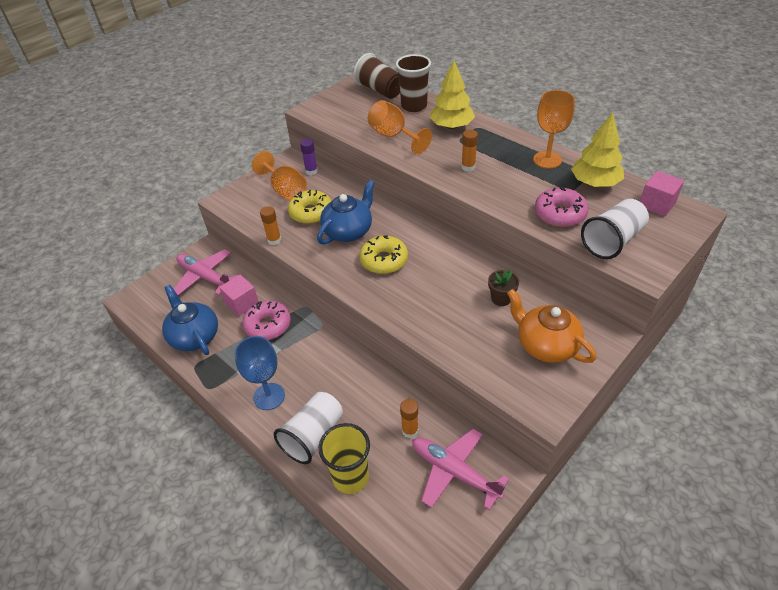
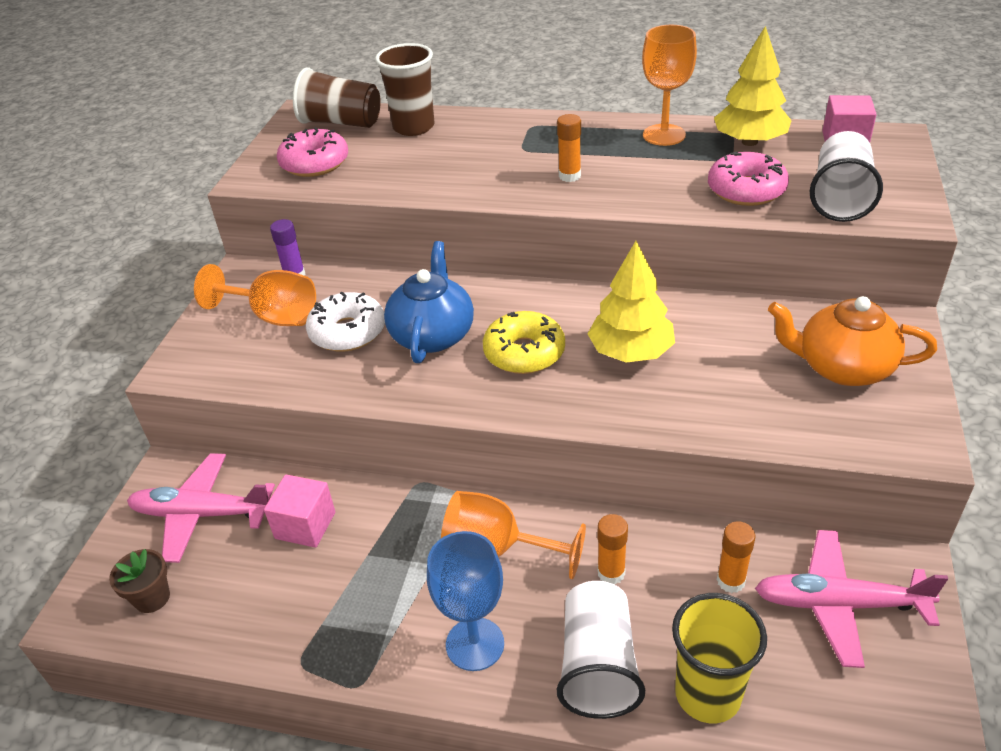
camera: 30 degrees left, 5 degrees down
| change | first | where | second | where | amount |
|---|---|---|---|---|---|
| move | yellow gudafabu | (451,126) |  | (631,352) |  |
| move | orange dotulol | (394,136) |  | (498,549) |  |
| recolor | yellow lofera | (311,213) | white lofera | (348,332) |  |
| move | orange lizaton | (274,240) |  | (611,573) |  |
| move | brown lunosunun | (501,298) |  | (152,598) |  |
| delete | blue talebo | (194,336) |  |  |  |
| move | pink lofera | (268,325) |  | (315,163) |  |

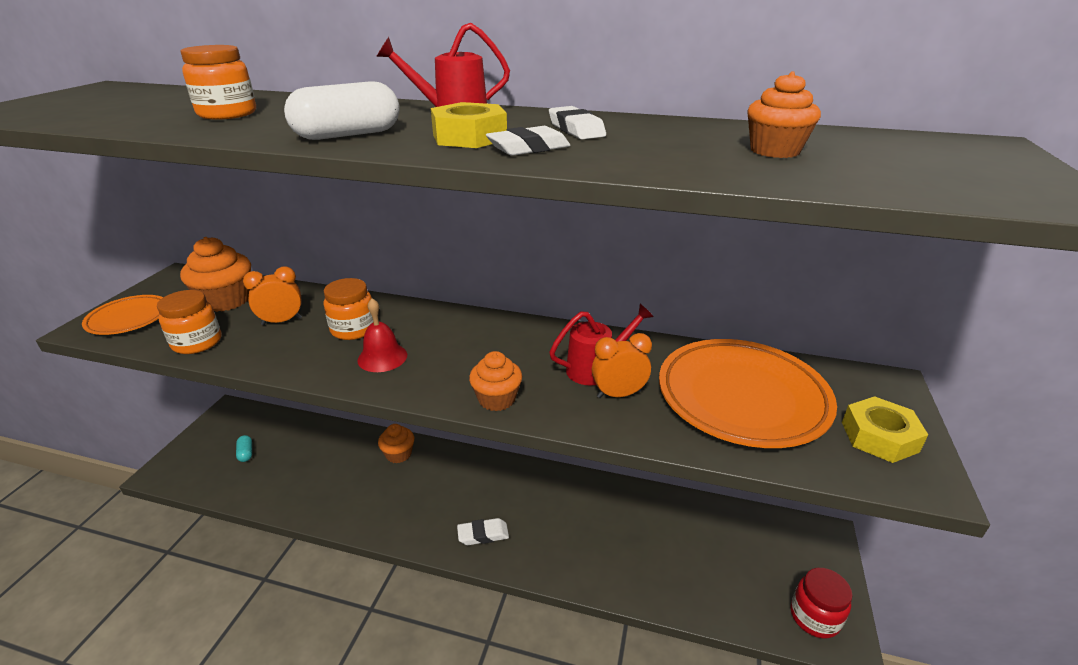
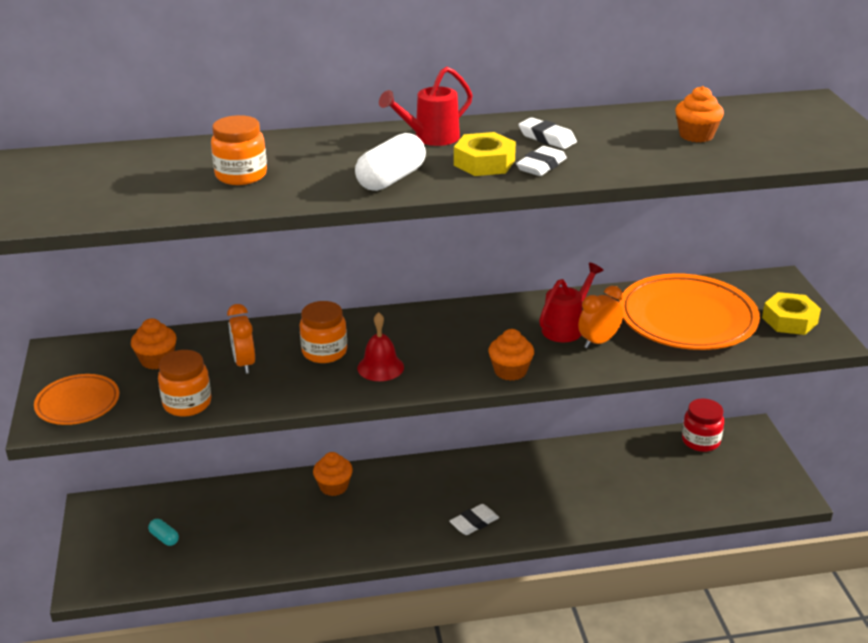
camera: 25 degrees left, 0 degrees up
| change | first | where | second | where | amount |
|---|---|---|---|---|---|
| resize | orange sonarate | (226,300) |  | (157,360) | x0.65 |
| rotate | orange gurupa | (281,321) |  | (244,363) | 60 degrees counterclockwise |
| move | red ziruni | (814,617) |  | (700,441) |  |

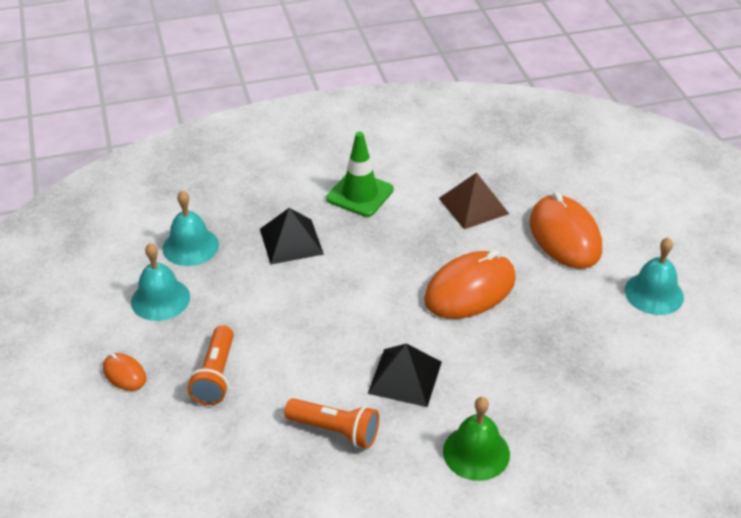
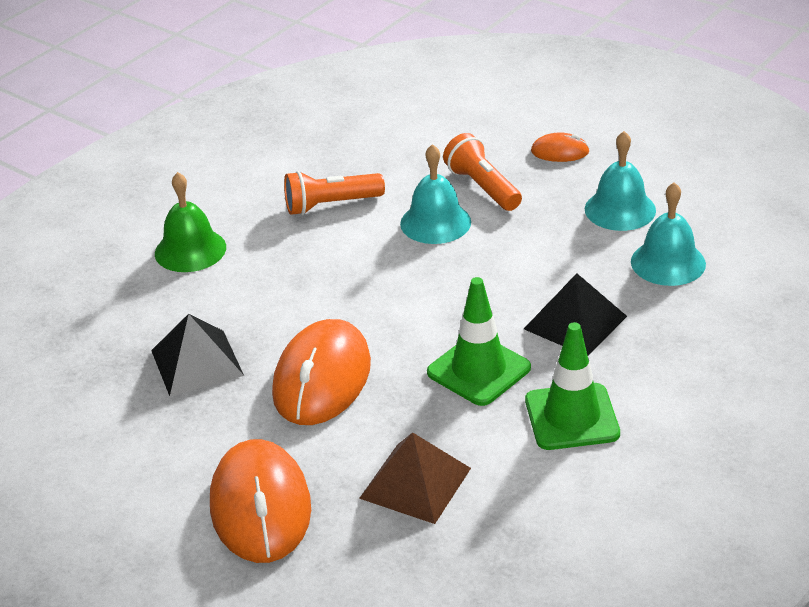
camera: 145 degrees right, 5 degrees down
| change | first | where | second | where | amount |
|---|---|---|---|---|---|
| rotate | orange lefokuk | (565,236) |  | (260,507) | 45 degrees clockwise |
| move | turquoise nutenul | (654,293) |  | (435,222) |  |
| move | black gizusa | (405,377) |  | (196,362) |  |
| insert |  |  | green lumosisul | (479,370) |  |

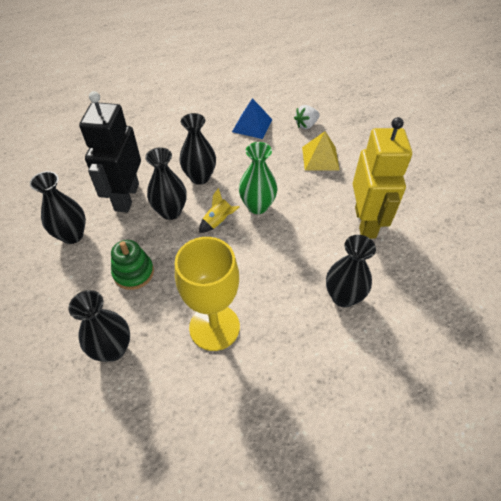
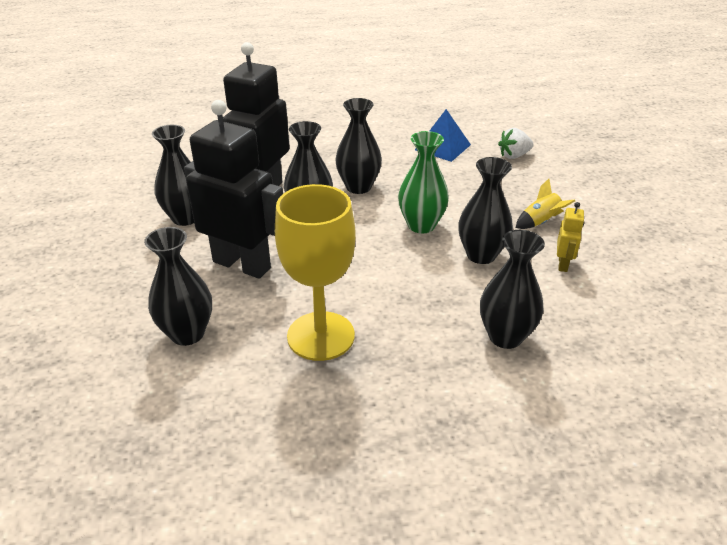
camera: 15 degrees right, 15 degrees down
| change | first | where | second | where | amount |
|---|---|---|---|---|---|
| resize | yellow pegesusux | (365,222) |  | (563,264) | x0.42 |
| delete | yellow gizusa | (320,158) |  |  |  |
| move | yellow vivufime | (218,221) |  | (540,222) |  |
| replace | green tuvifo | (133,273) | black pegesusux | (242,264) |  |
| insert |  |  | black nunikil | (481,255) |  |

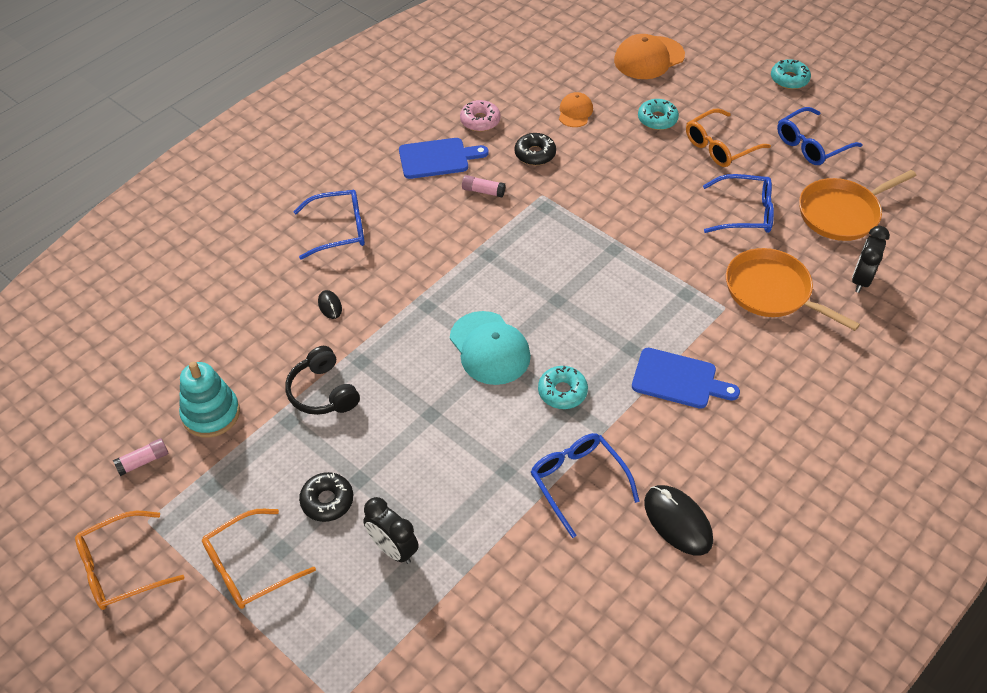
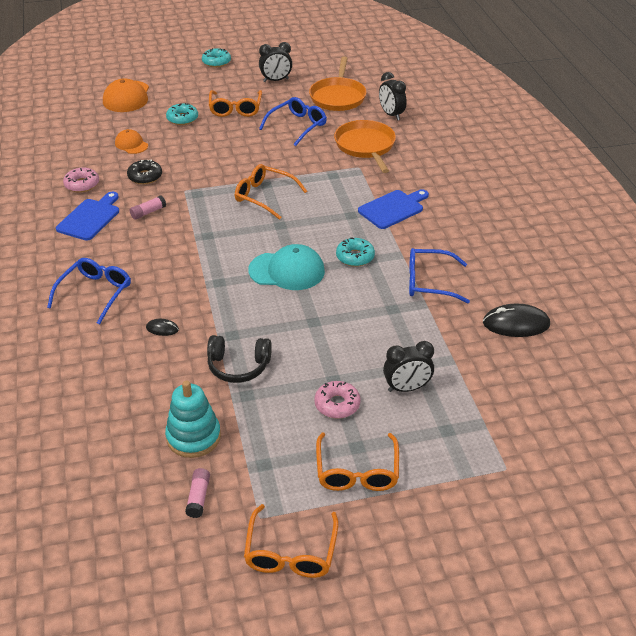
camera: 55 degrees left, 10 degrees down
| change | first | where | second | where | amount |
|---|---|---|---|---|---|
| replace | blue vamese | (811,144) | black gurupa | (276,80) |  |
| rotate | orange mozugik | (771,291) |  | (365,146) | 90 degrees clockwise |
| recolor | black lofera | (327,501) | pink lofera | (337,404) |  |
| move | black lefokuk | (677,521) |  | (516,324) |  |
| insert |  |  | orange vamese | (265,197) |  |

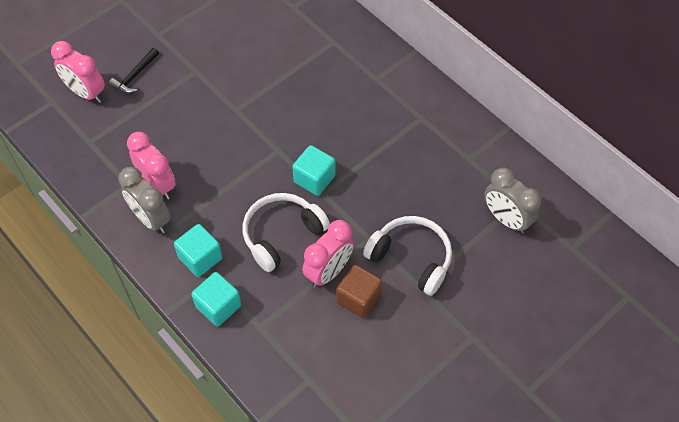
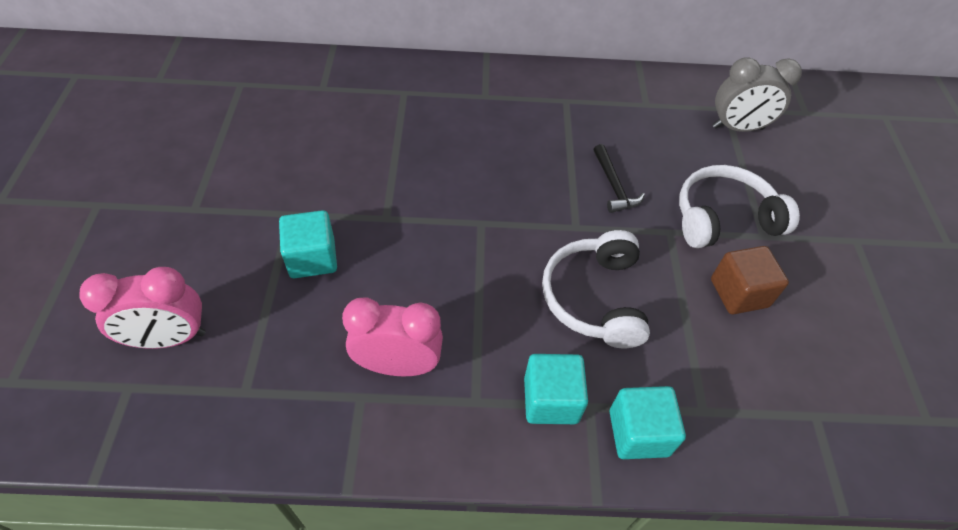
camera: 50 degrees left, 5 degrees down
| change | first | where | second | where | amount |
|---|---|---|---|---|---|
| move | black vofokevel | (135,75) |  | (614,186) |  |
| move | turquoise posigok | (314,179) |  | (312,258) |  |
| delete | grey gurupa | (151,219) |  |  |  |
| delete | pink gurupa | (328,271) |  |  |  |

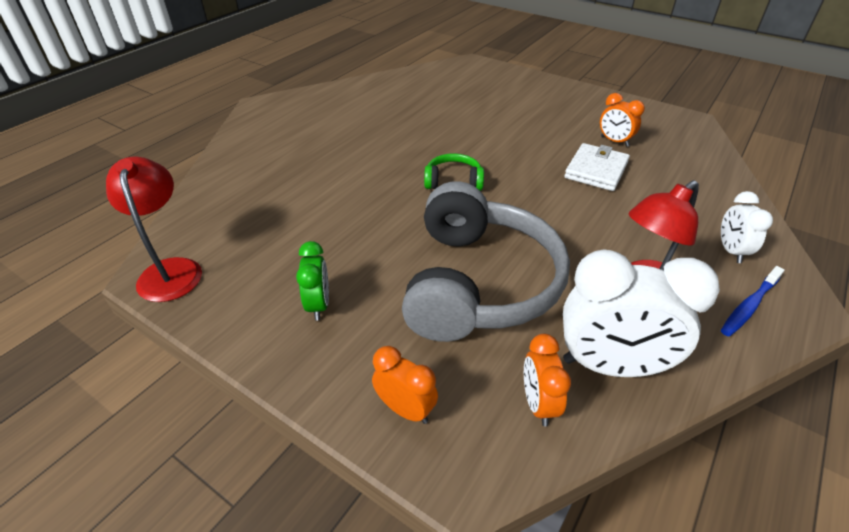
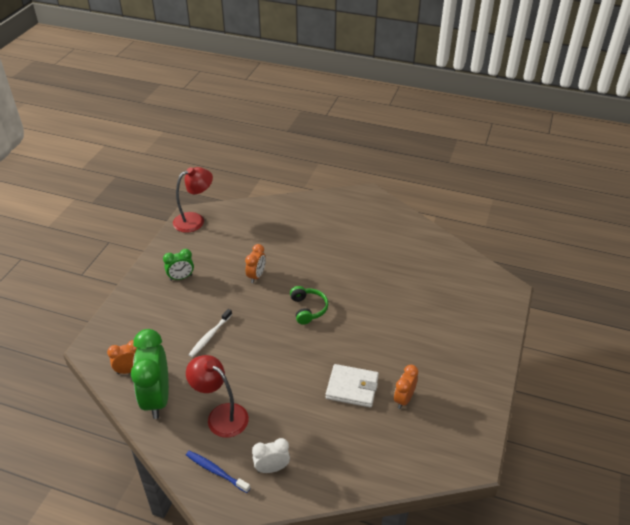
camera: 75 degrees right, 0 degrees up
| change | first | where | second | where | amount |
|---|---|---|---|---|---|
| replace | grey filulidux | (478,283) | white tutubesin | (210,336) |  |
| recolor | white gurupa | (610,366) | green gurupa | (157,398) |  |
| move | orange gurupa | (405,409) |  | (256,276) |  |

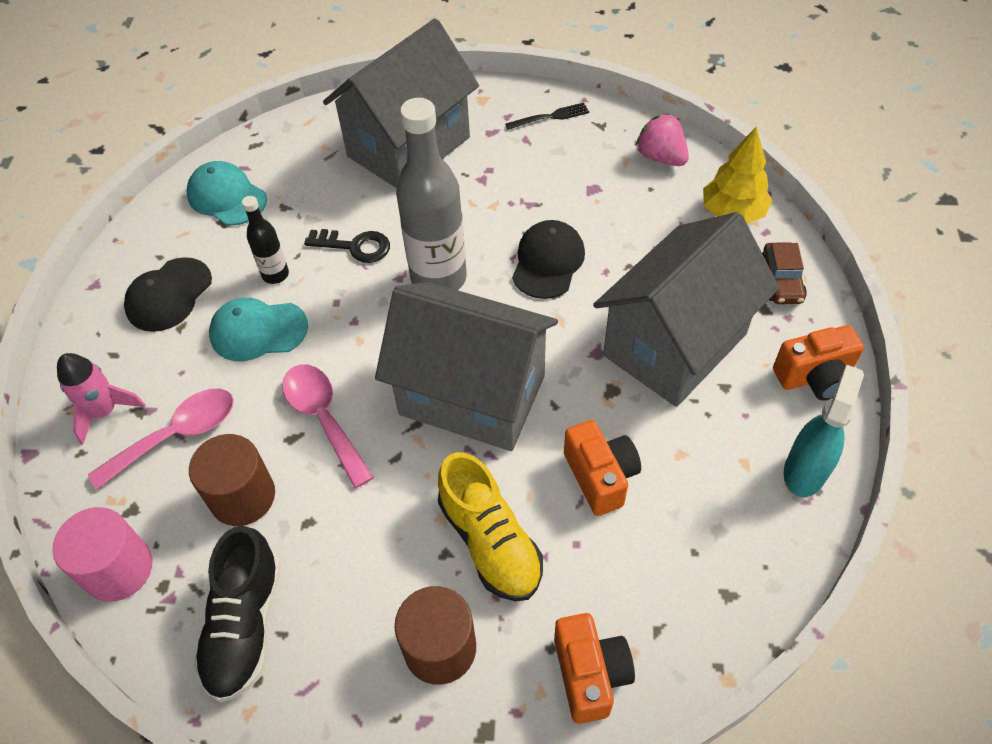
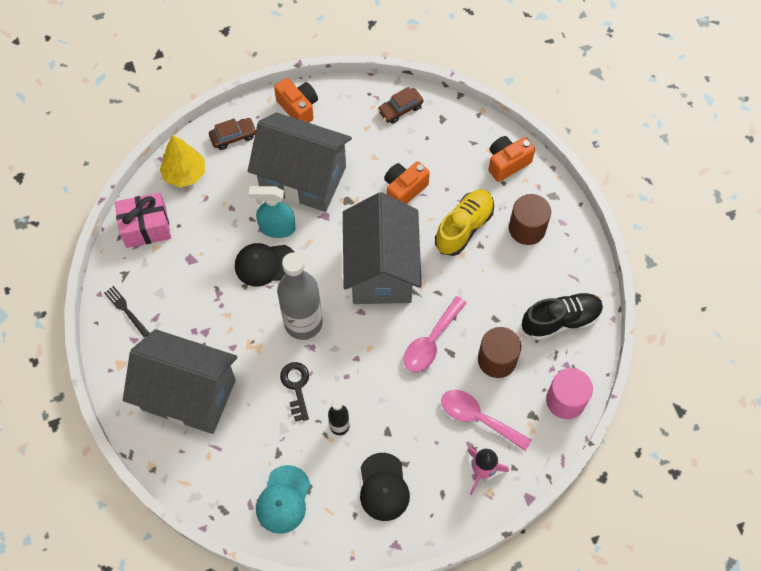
camera: 115 degrees left, 10 degrees up
| change | first | where | second | where | amount |
|---|---|---|---|---|---|
| replace | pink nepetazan | (661,157) | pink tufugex | (146,227) |  |
| rotate | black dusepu | (169,295) |  | (383,487) | 75 degrees clockwise |
| delete | turquoise dusepu | (258,331) |  |  |  |
| move | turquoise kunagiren | (805,470) |  | (277,228) |  |
| insert |  |  | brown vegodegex | (400,109) |  |

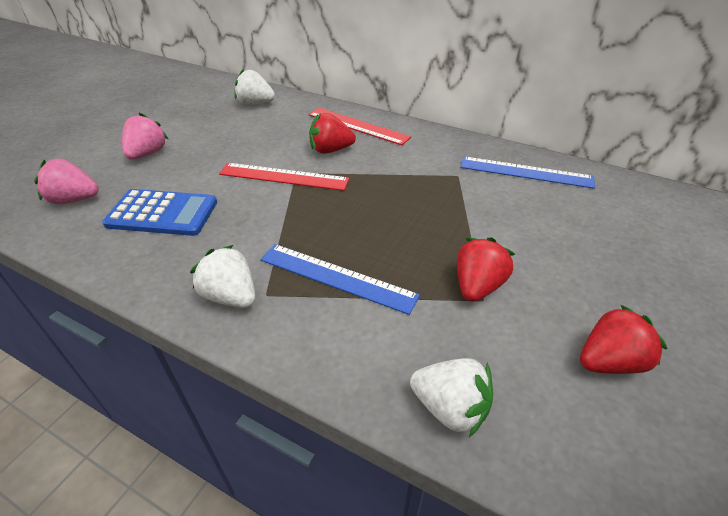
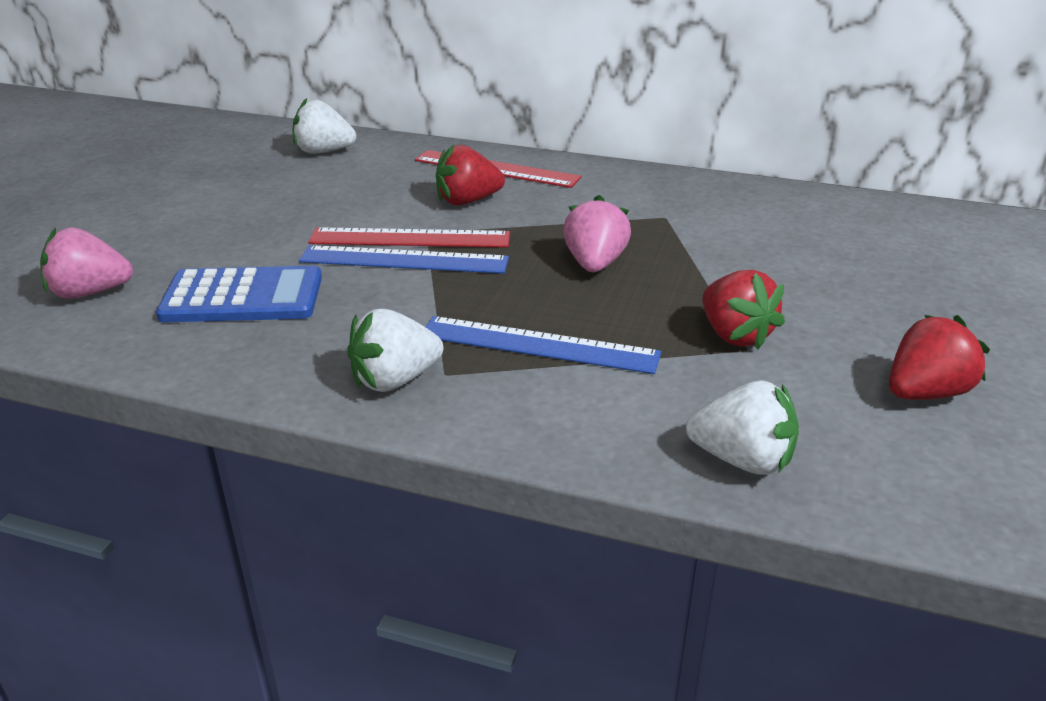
camera: 10 degrees left, 10 degrees down
| change | first | where | second | where | amount |
|---|---|---|---|---|---|
| move | pink nepetazan | (147,154) |  | (594,264) |  |
| move | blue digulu | (525,172) |  | (404,260) |  |
| rotate | red nepetazan | (477,286) |  | (735,335) | 135 degrees clockwise |
| rotate | white nepetazan | (231,296) |  | (395,380) | 60 degrees counterclockwise |

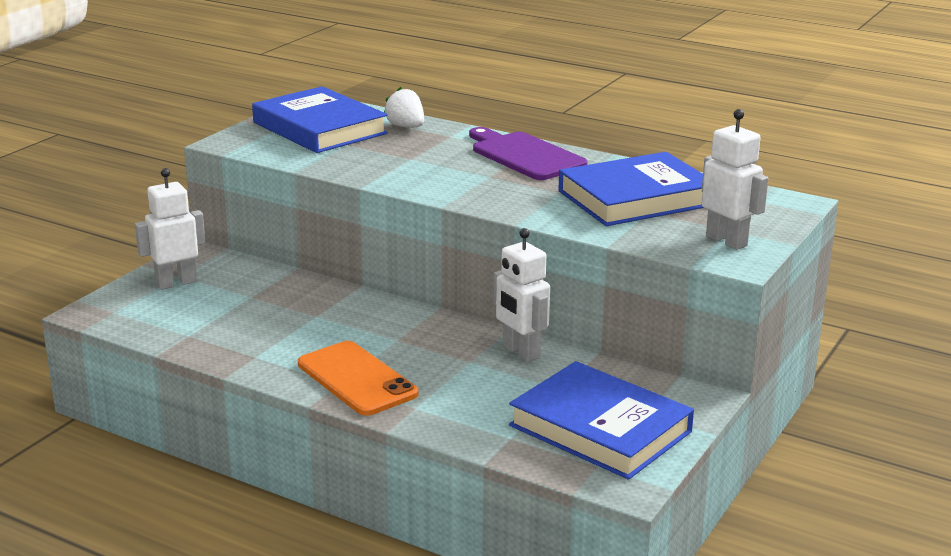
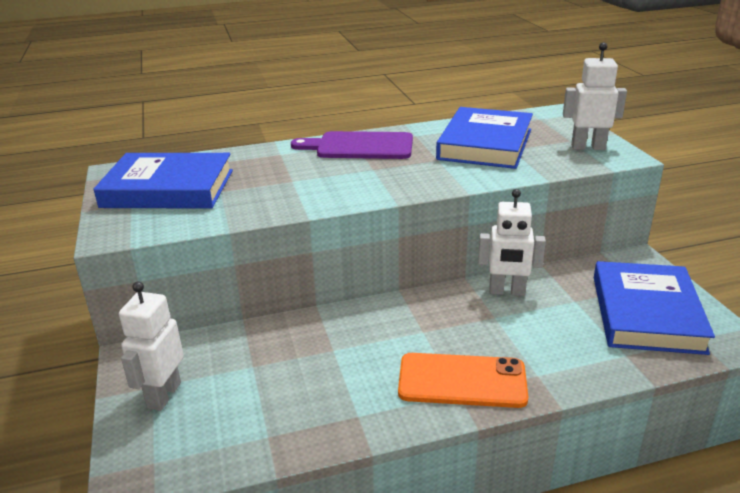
camera: 45 degrees left, 5 degrees up
| change | first | where | second | where | amount |
|---|---|---|---|---|---|
| delete | white nepetazan | (406,127) |  |  |  |
| rotate | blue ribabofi | (600,428) |  | (646,313) | 75 degrees counterclockwise |

